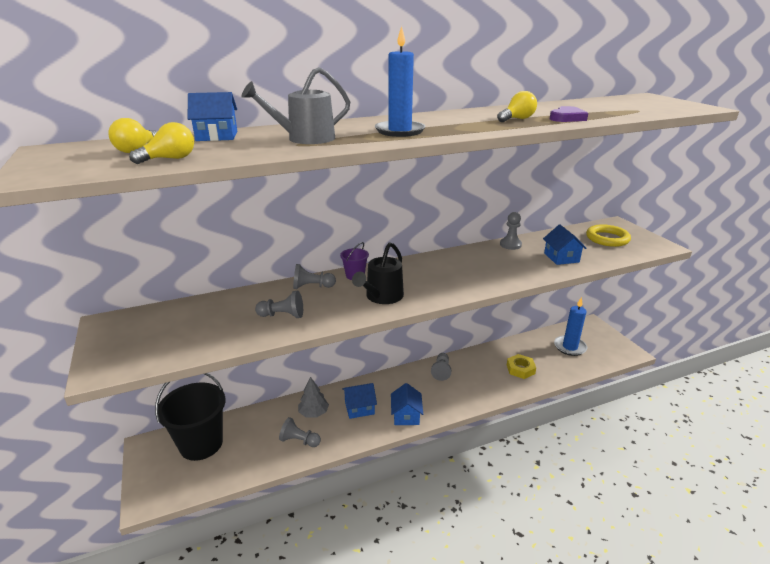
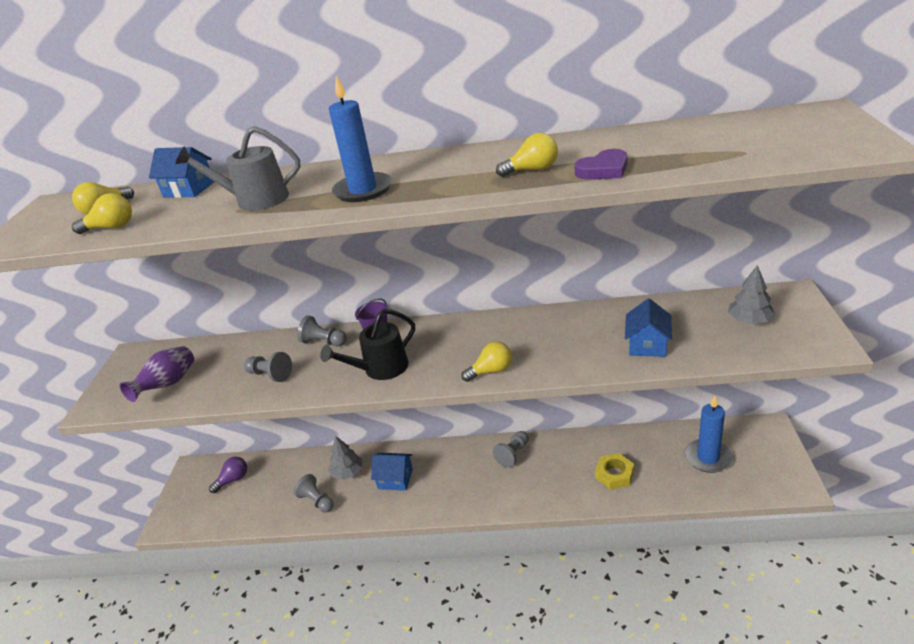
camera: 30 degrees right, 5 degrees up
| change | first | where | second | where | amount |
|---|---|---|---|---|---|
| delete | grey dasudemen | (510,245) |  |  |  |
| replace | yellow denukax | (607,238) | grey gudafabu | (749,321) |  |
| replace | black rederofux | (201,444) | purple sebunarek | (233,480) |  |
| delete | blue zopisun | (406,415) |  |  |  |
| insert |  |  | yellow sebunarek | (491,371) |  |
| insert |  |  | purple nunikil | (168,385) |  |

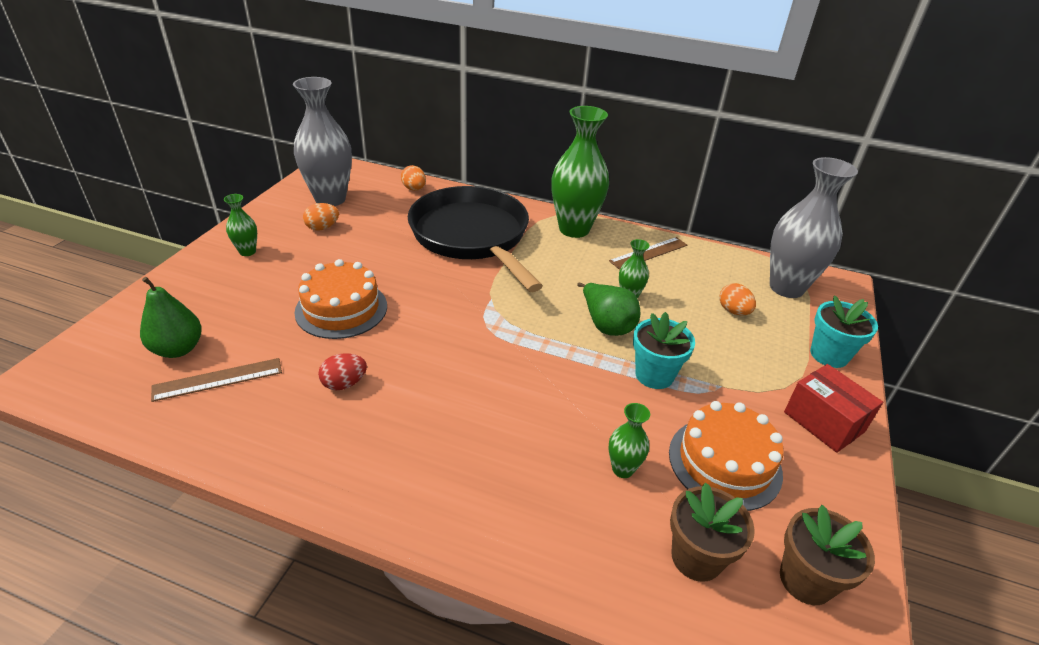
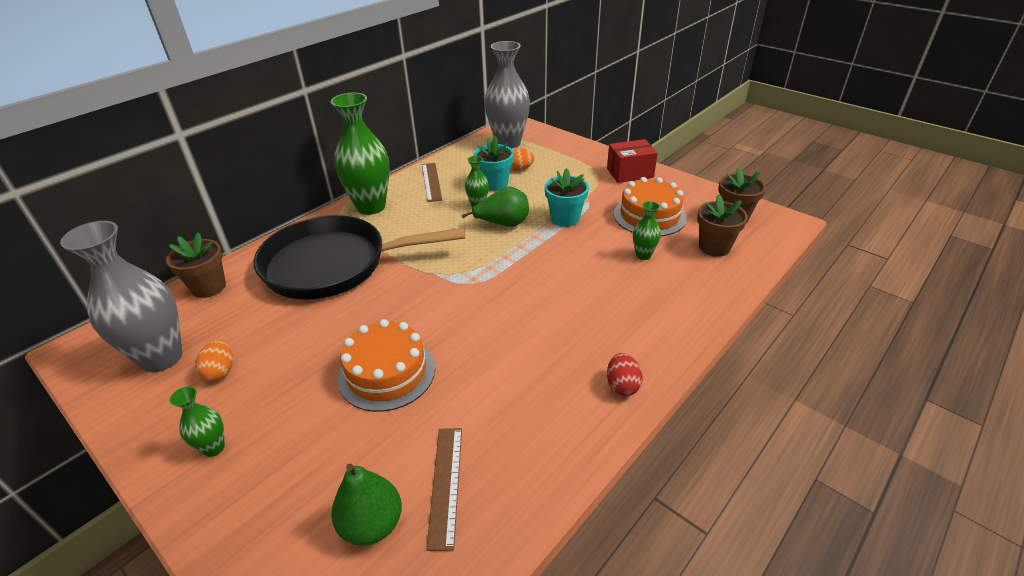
camera: 65 degrees left, 0 degrees up
| change | first | where | second | where | amount |
|---|---|---|---|---|---|
| replace | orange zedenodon | (414,189) | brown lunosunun | (209,287) |  |
| move | turquoise lunosunun | (829,355) |  | (495,184) |  |
| move | red zedenodon | (344,383) |  | (622,385) |  |

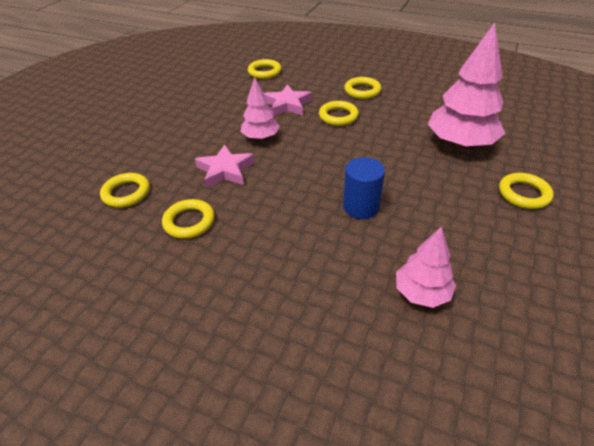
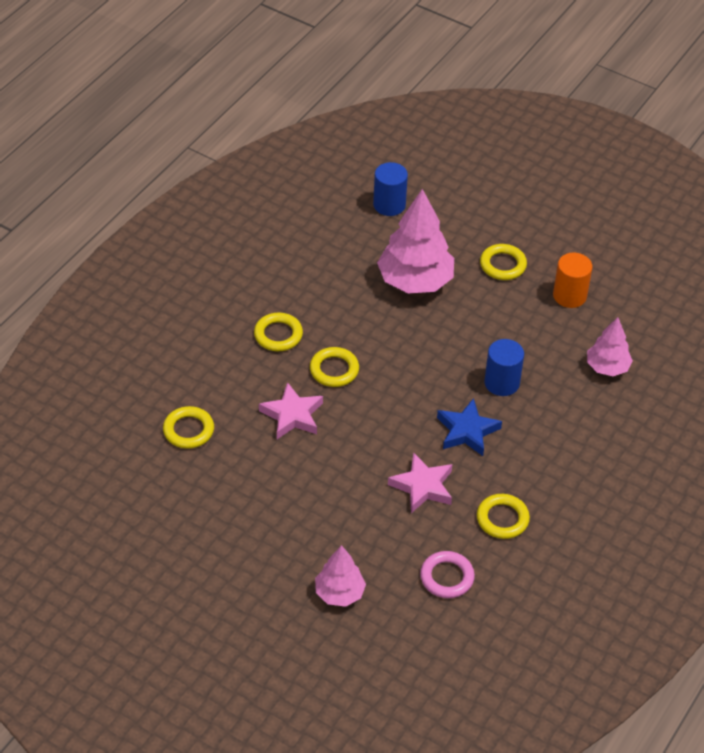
camera: 85 degrees left, 5 degrees up
| change | first | where | second | where | amount |
|---|---|---|---|---|---|
| move | pink gudafabu | (261,137) |  | (339,593) |  |
| recolor | yellow denukax | (126,193) | pink denukax | (447,577) |  |
| insert |  |  | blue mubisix | (389,205) |  |
| insert |  |  | orange mubisix | (569,296) |  |
| insert |  |  | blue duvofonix | (467,431) |  |

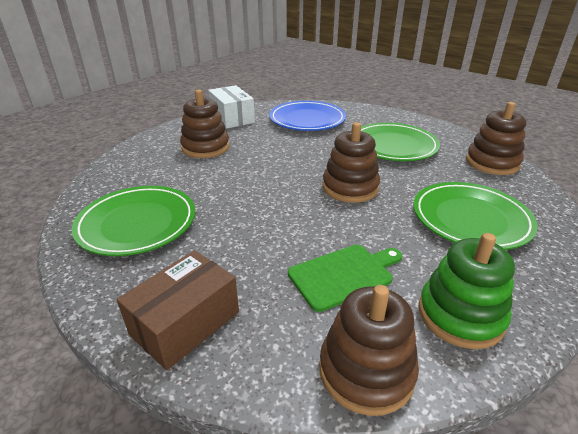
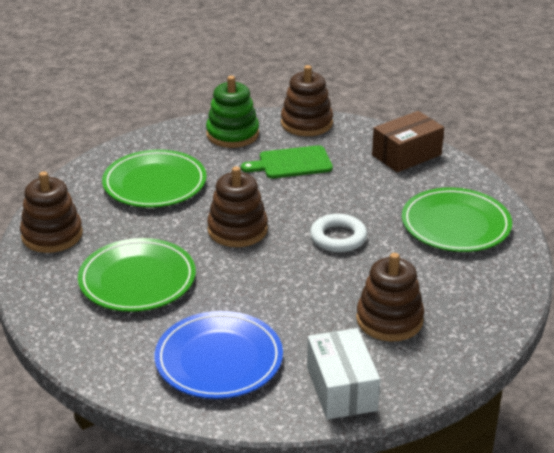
camera: 165 degrees left, 0 degrees up
| change | first | where | second | where | amount |
|---|---|---|---|---|---|
| insert |  |  | white denukax | (338,238) |  |

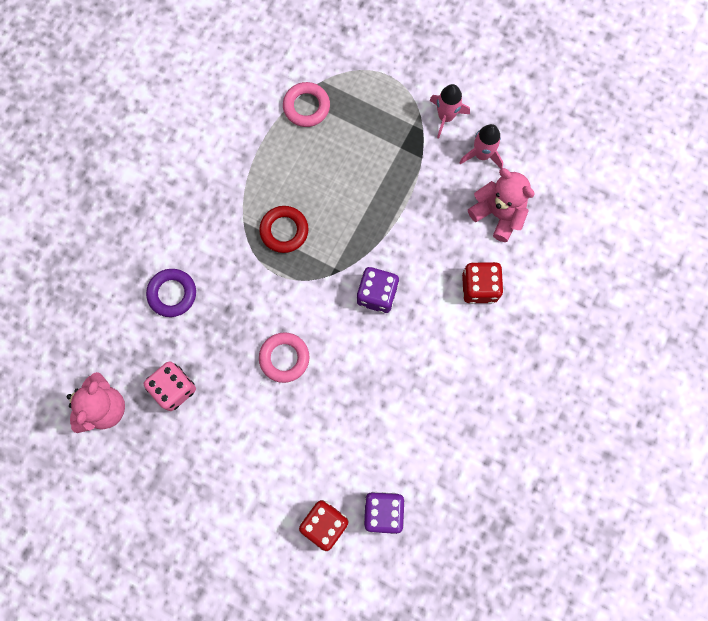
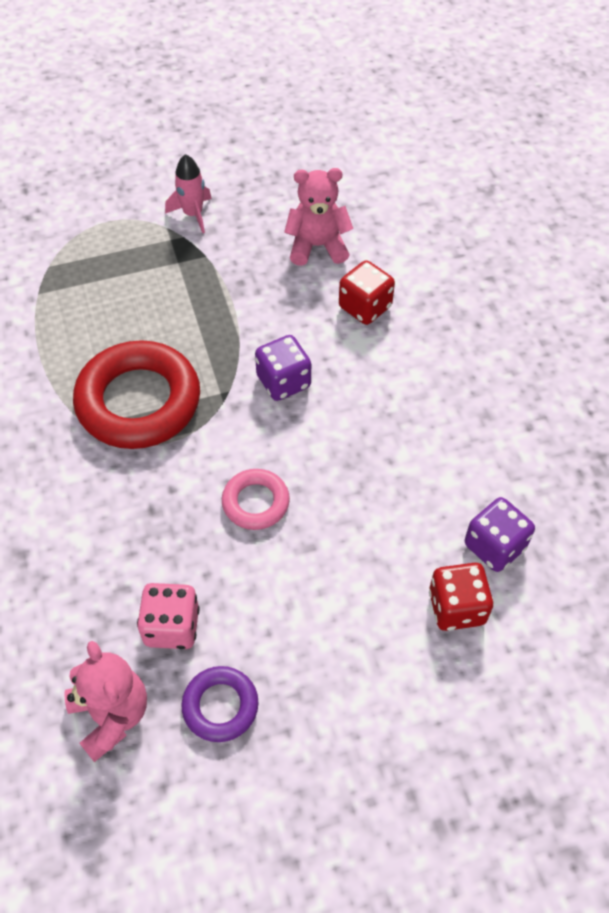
camera: 45 degrees left, 20 degrees down
| change | first | where | second | where | amount |
|---|---|---|---|---|---|
| delete | pink denukax | (306,107) |  |  |  |
| delete | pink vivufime | (482,154) |  |  |  |
| resize | red denukax | (284,231) |  | (138,401) | x1.98 |
| move | purple denukax | (172,294) |  | (220,706) |  |

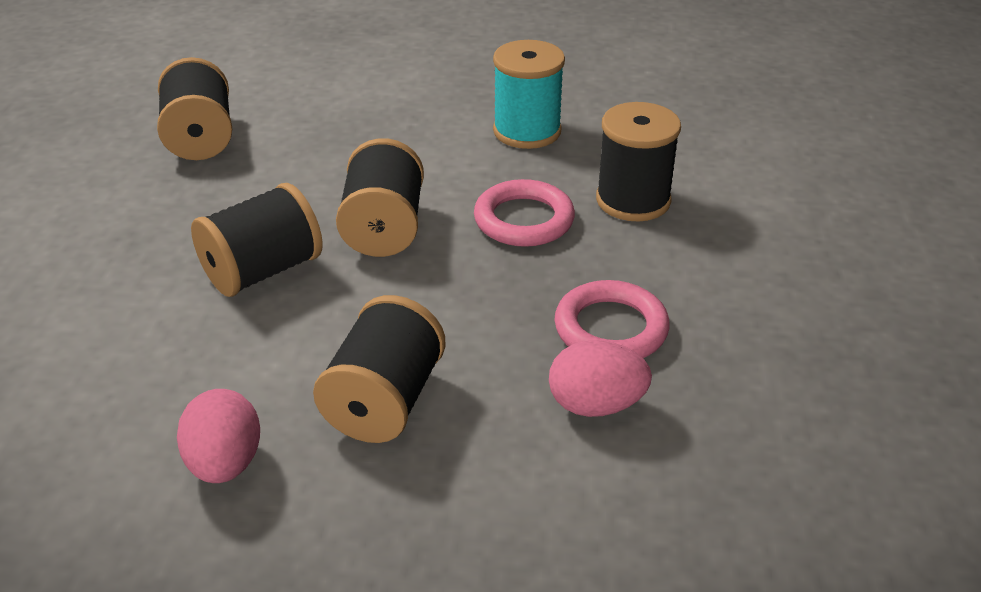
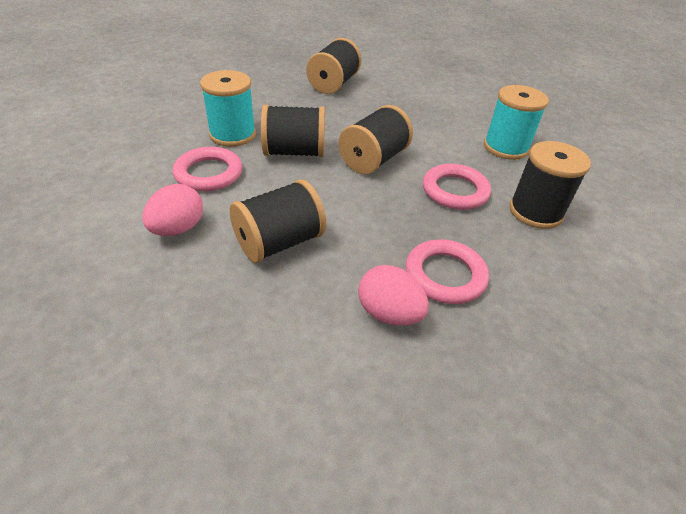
camera: 35 degrees right, 5 degrees up
| change | first | where | second | where | amount |
|---|---|---|---|---|---|
| insert |  |  | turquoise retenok | (233,135) |  |
| insert |  |  | pink denukax | (208,173) |  |

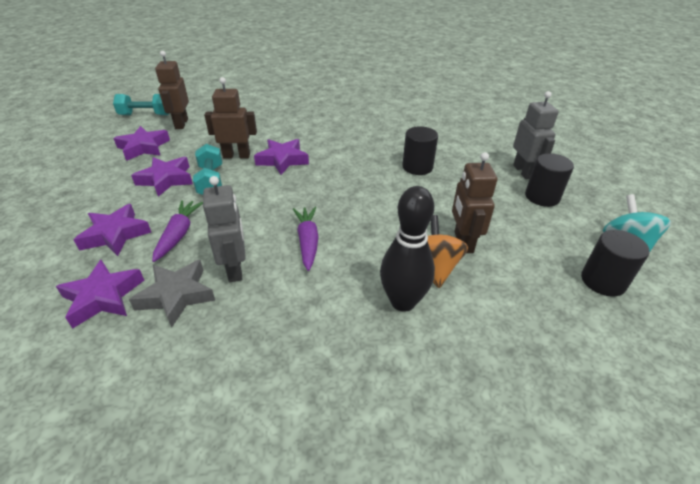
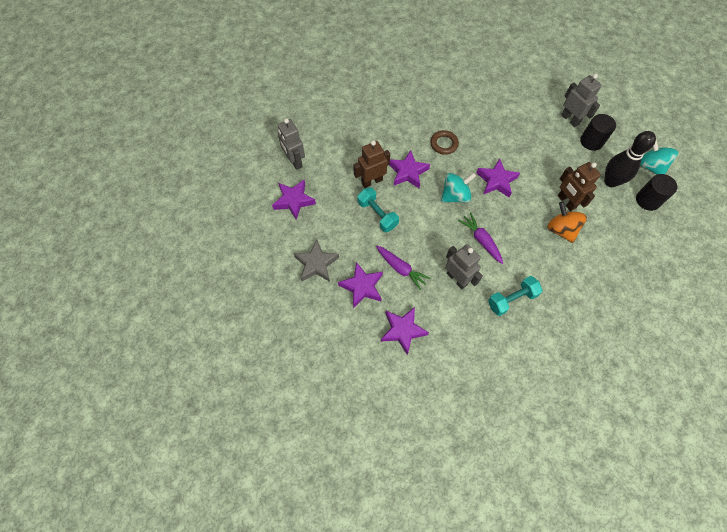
camera: 25 degrees left, 25 degrees up
| change | first | where | second | where | amount |
|---|---|---|---|---|---|
| recolor | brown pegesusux | (181,124) | grey pegesusux | (294,161) |  |
| move | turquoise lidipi | (145,115) |  | (511,299) |  |
| delete | black mubisix | (417,167) |  |  |  |
| move | purple duvofonix | (166,179) |  | (496,181) |  |
| move | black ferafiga | (403,302) |  | (611,181) |  |
| rotate | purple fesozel | (179,234) |  | (401,269) | 150 degrees clockwise |
| move | grey duvofonix | (176,296) |  | (316,264) |  |
| insert |  |  | brown denukax | (444,144) |  |
| insert |  |  | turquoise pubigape | (455,196) |  |

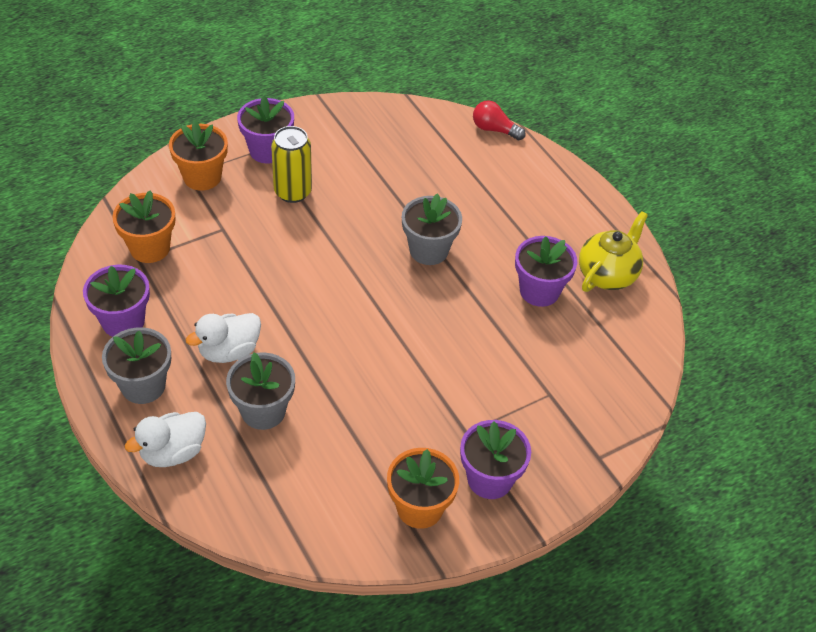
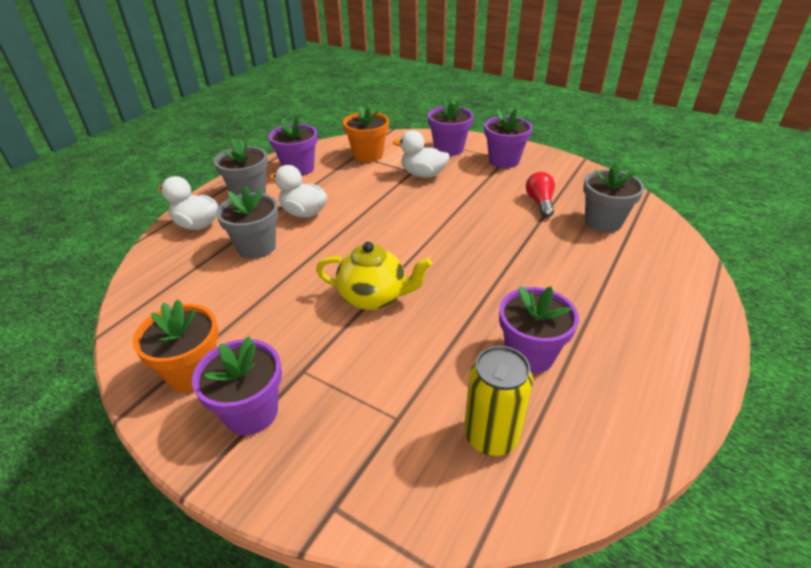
camera: 65 degrees right, 10 degrees down
| change | first | where | second | where | amount |
|---|---|---|---|---|---|
| move | red sebunarek | (494,130) |  | (540,203) |  |
| recolor | orange lunosunun | (202,177) | purple lunosunun | (449,149) |  |
| move | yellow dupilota | (293,192) |  | (491,436) |  |
| move | grey lunosunun | (428,250) |  | (603,222) |  |
| move | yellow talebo | (607,274) |  | (374,297) |  |
| insert |  |  | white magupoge | (423,174) |  |

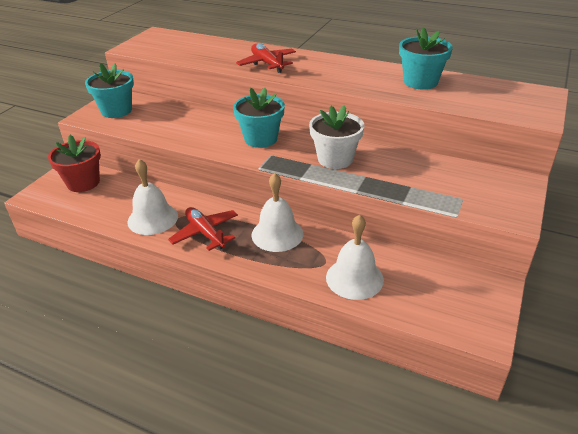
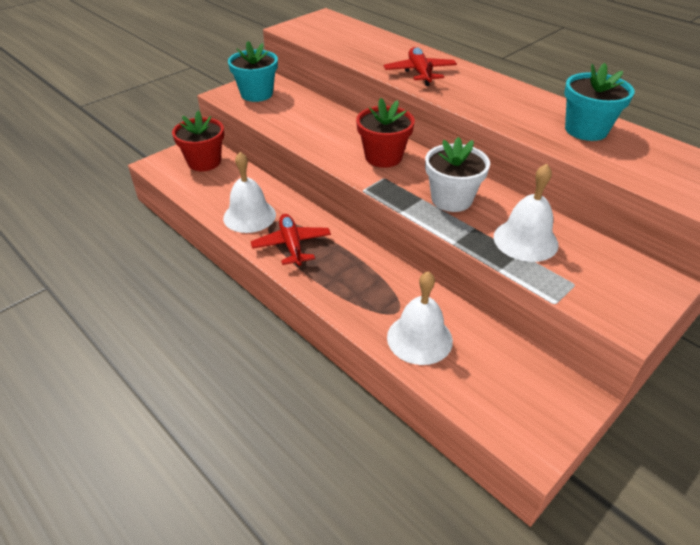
camera: 20 degrees right, 5 degrees up
| change | first | where | second | where | amount |
|---|---|---|---|---|---|
| recolor | turquoise lunosunun | (260,139) | red lunosunun | (383,157) |  |
| move | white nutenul | (277,234) |  | (525,240) |  |

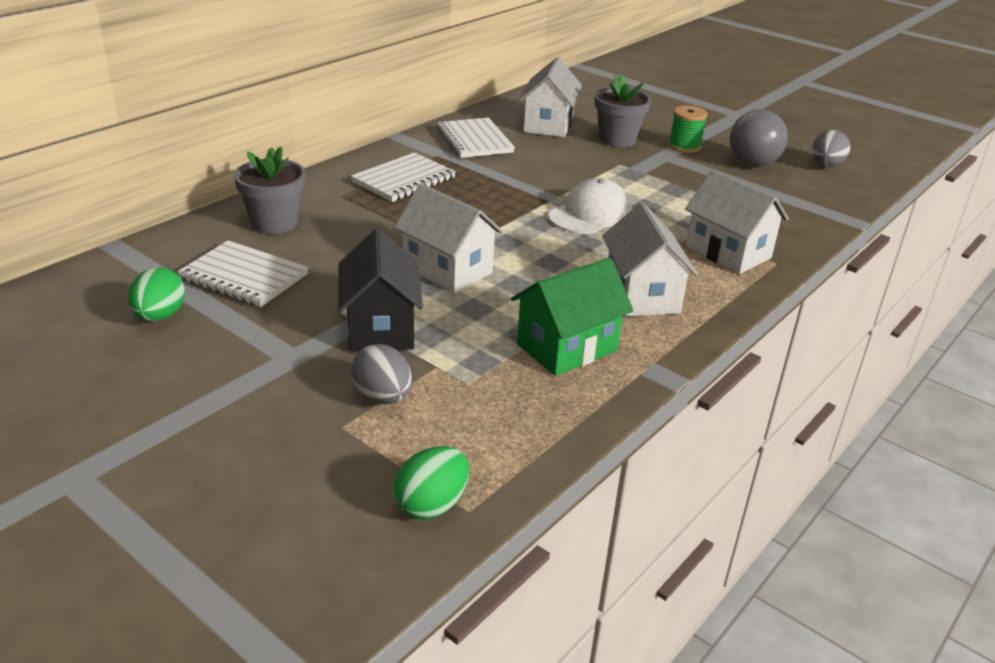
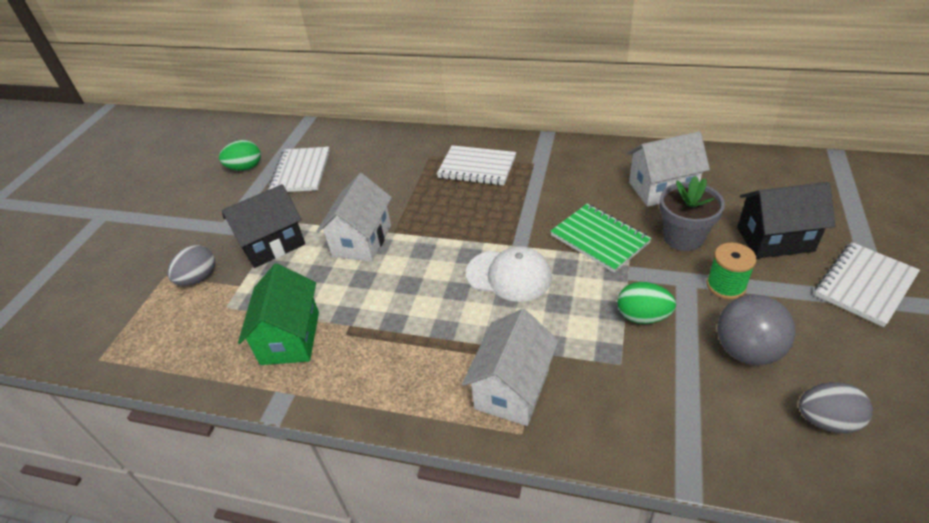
camera: 70 degrees right, 10 degrees up
| change | first | where | second | where | amount |
|---|---|---|---|---|---|
| move | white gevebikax | (474,140) |  | (864,285) |  |
| delete | grey lunosunun | (274,223) |  |  |  |
| delete | white zopisun | (641,295) |  |  |  |
| rotate | green zopisun | (567,348) |  | (290,338) | 60 degrees clockwise |
| move | green zedenodon | (432,504) |  | (642,316) |  |
| insert |  |  | black zopisun | (775,239) |  |
| insert |  |  | green gevebikax | (599,239) |  |

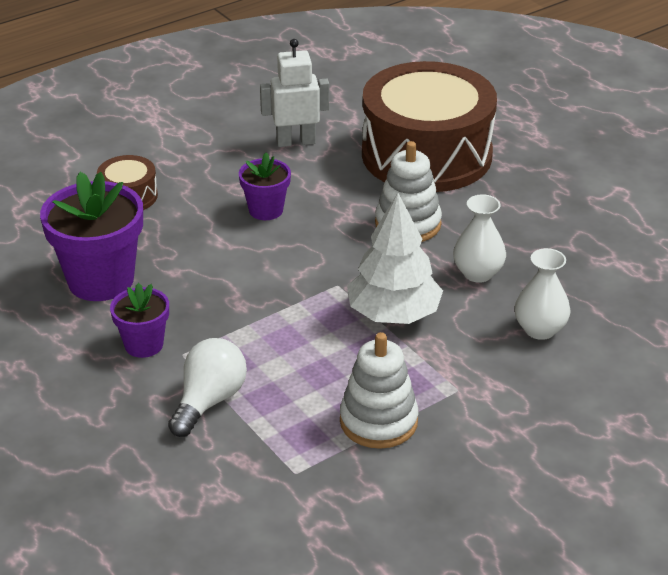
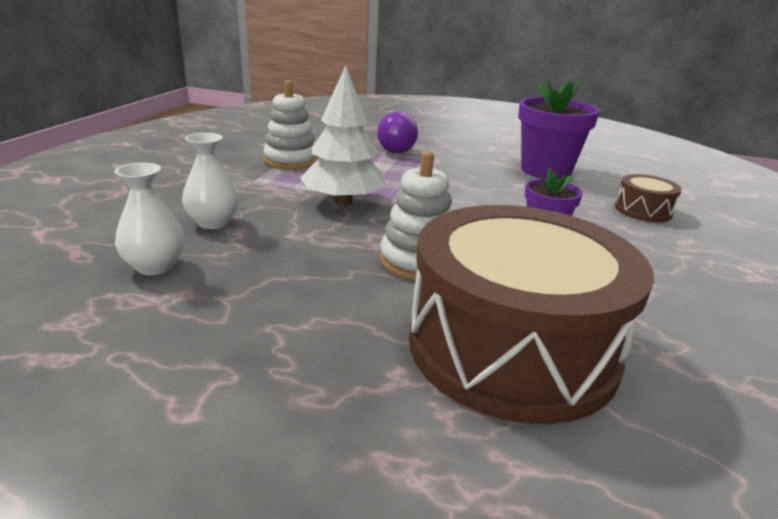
camera: 140 degrees right, 10 degrees down
| change | first | where | second | where | amount |
|---|---|---|---|---|---|
| delete | white pegesusux | (296,142) |  |  |  |
| move | white nunikil | (478,273) |  | (155,266) |  |
| delete | purple lunosunun | (144,345) |  |  |  |
| recolor | white sebunarek | (209,401) | purple sebunarek | (394,149) |  |

